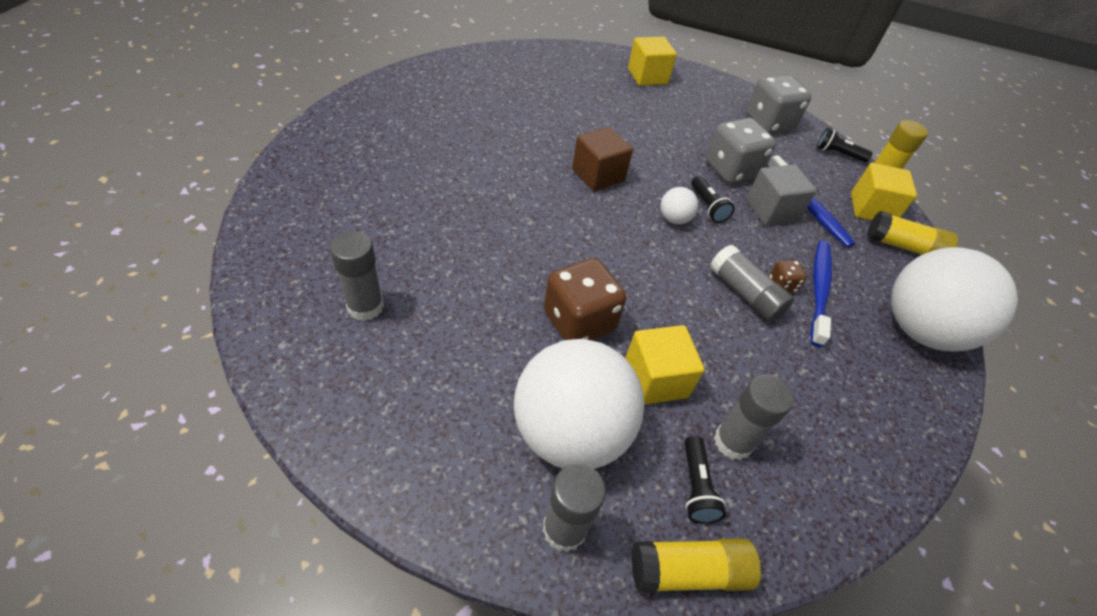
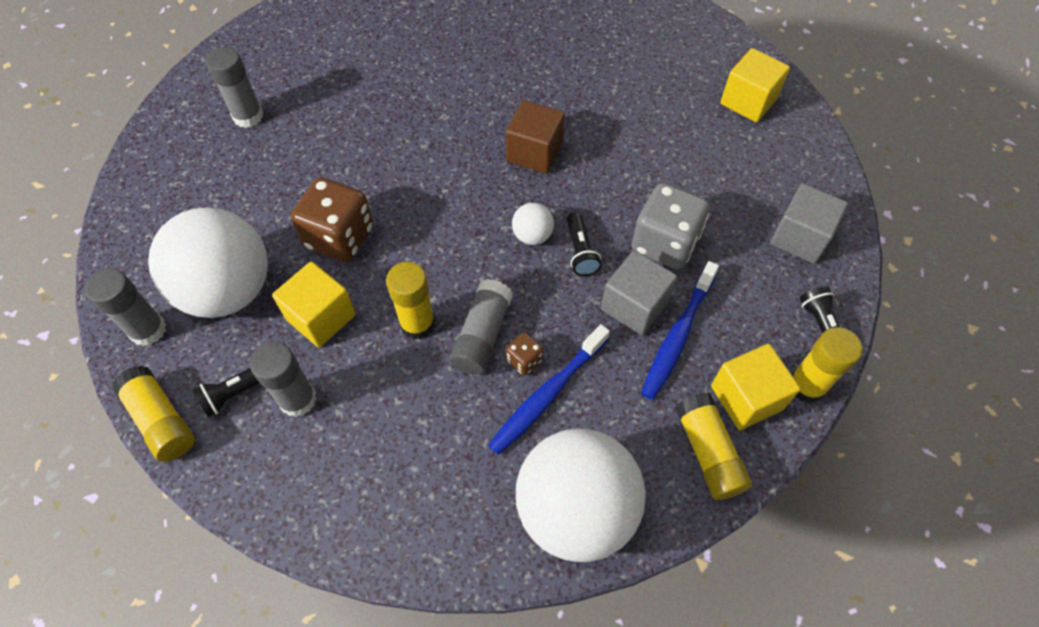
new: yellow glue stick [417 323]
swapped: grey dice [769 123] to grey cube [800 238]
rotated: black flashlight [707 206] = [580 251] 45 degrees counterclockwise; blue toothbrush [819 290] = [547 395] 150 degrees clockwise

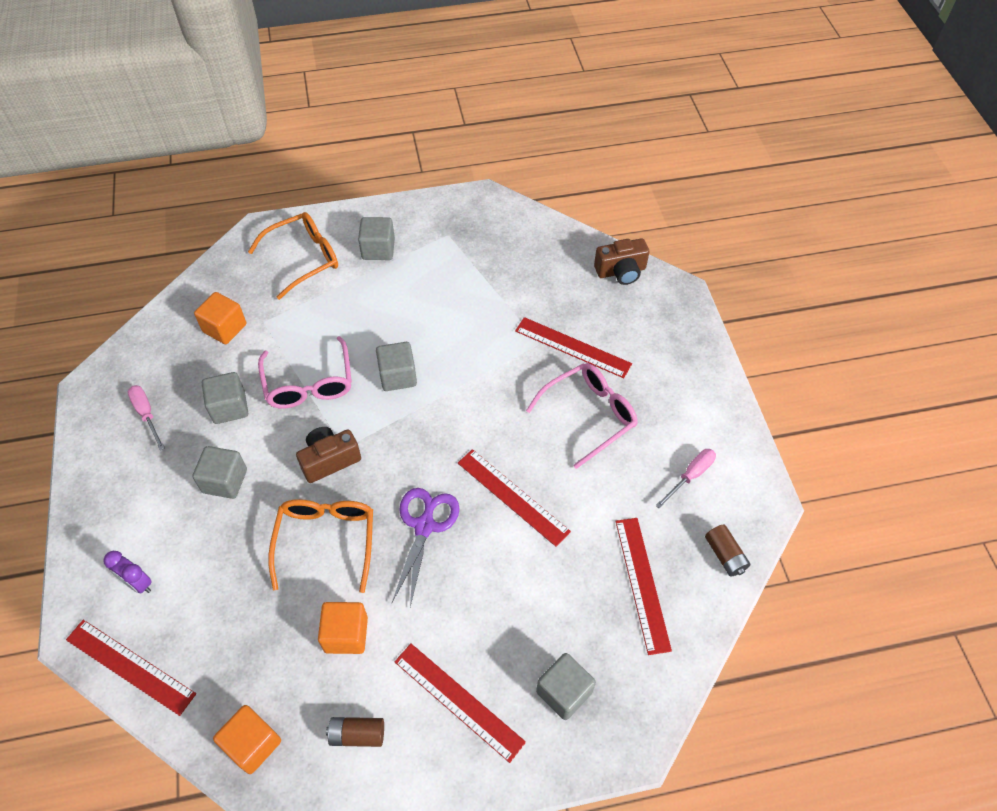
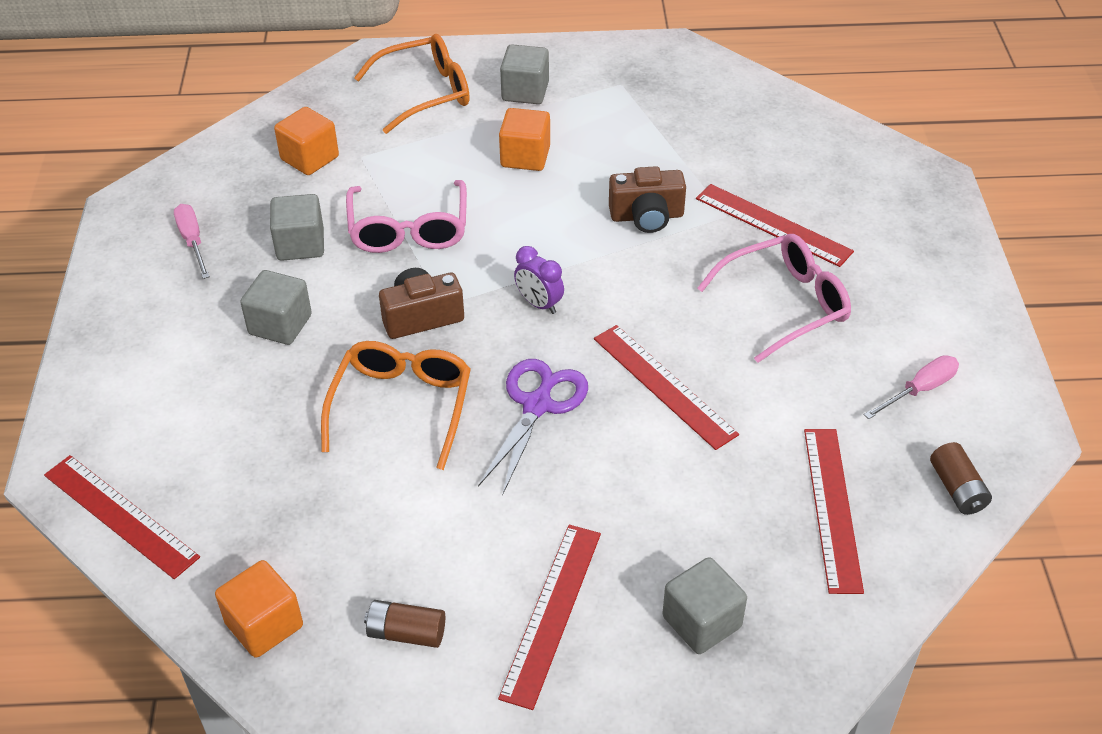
gone: grey cube [398 376]
shifted: brown camera [621 271] to [647 216]; purple clock [138 583] to [539 304]; orange cube [346 634] to [525 157]
rotated: red ruler [458 701] = [551 613] 60 degrees clockwise

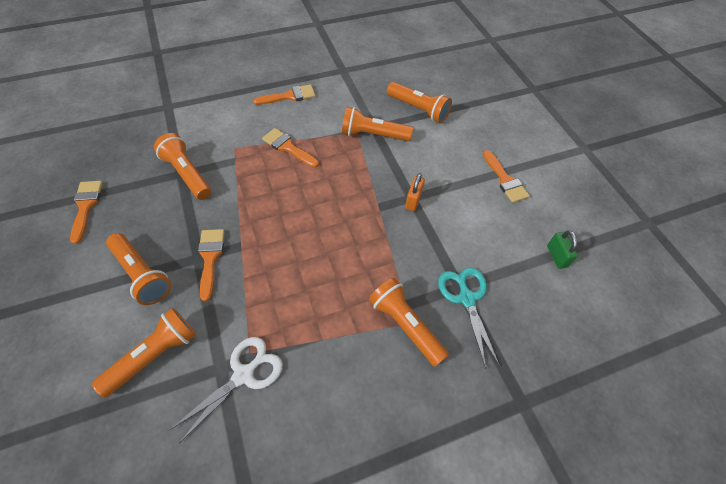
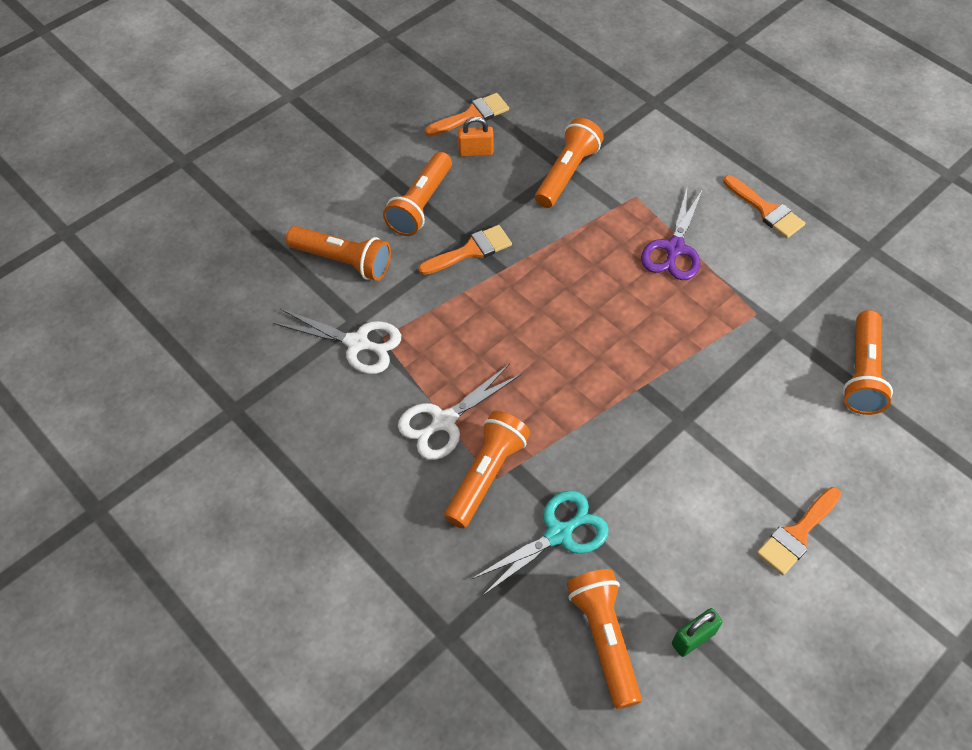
new: white scissors [444 421]
shifted: orange flashlight [373 135] to [604 639]; orange padlock [413 200] to [475 152]
swapped: orange brush [288 147] to purple scissors [674 249]

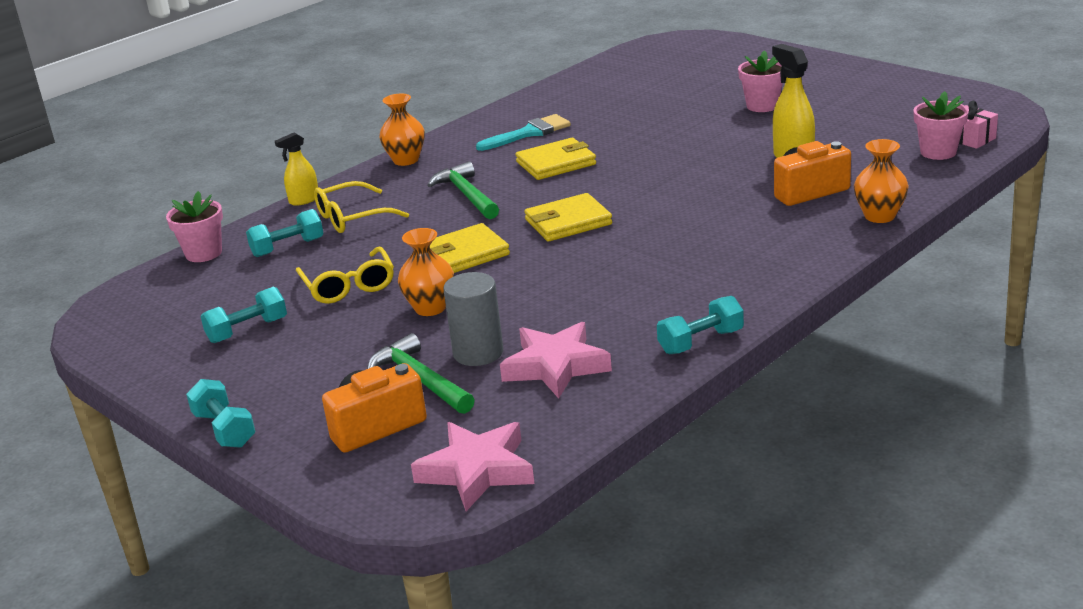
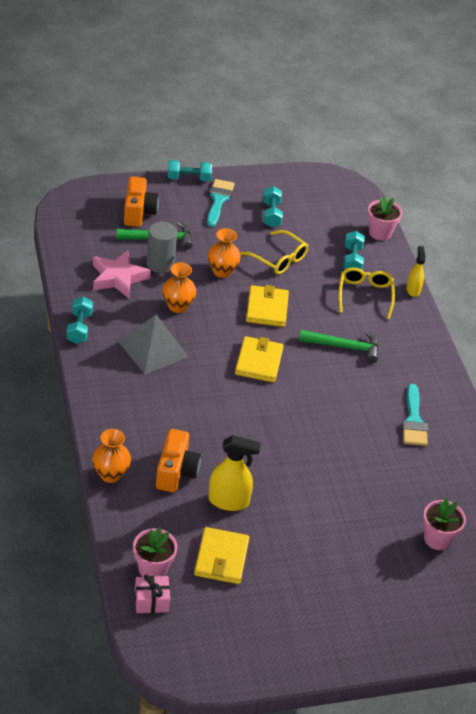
gone: pink star [477 471]
new: turquoise brush [218 200]; grey pyramid [153 349]
shifted: pink flower pot [762 106] to [437 539]; orange vase [406 160] to [177 306]; yellow wallet [556 163] to [221 558]
rotated: yellow glasses [349 286] = [279 259] 150 degrees counterclockwise

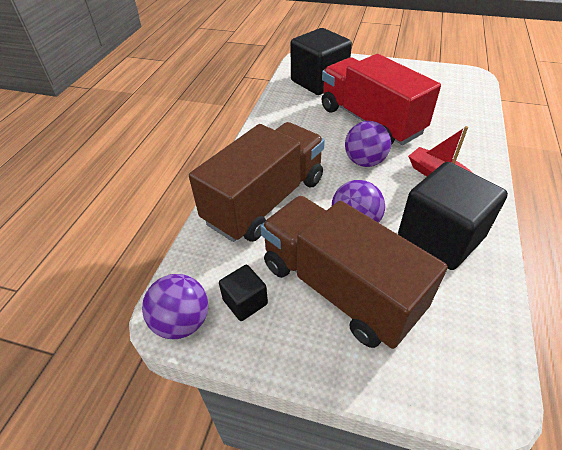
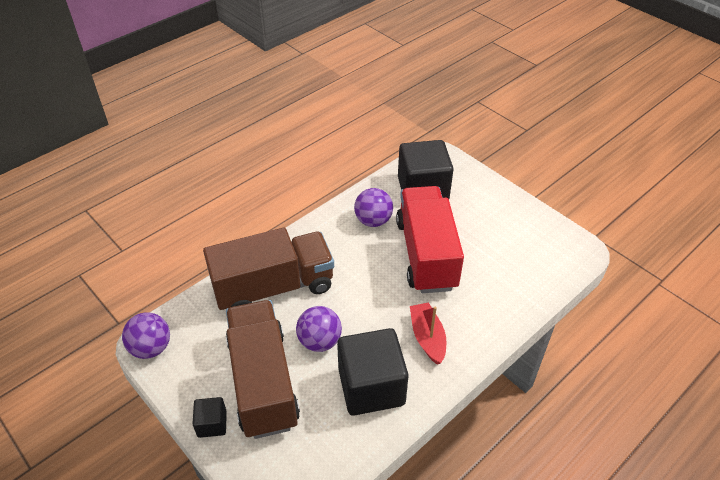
shifted: purple ball [364 161] to [373 221]; black cube [245 302] to [212 424]

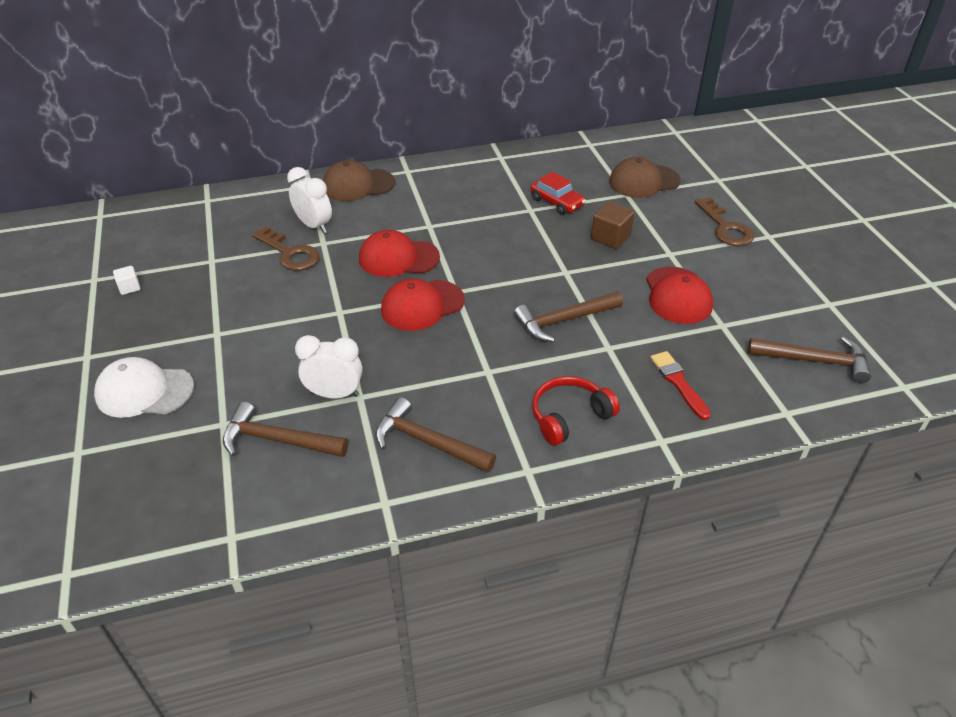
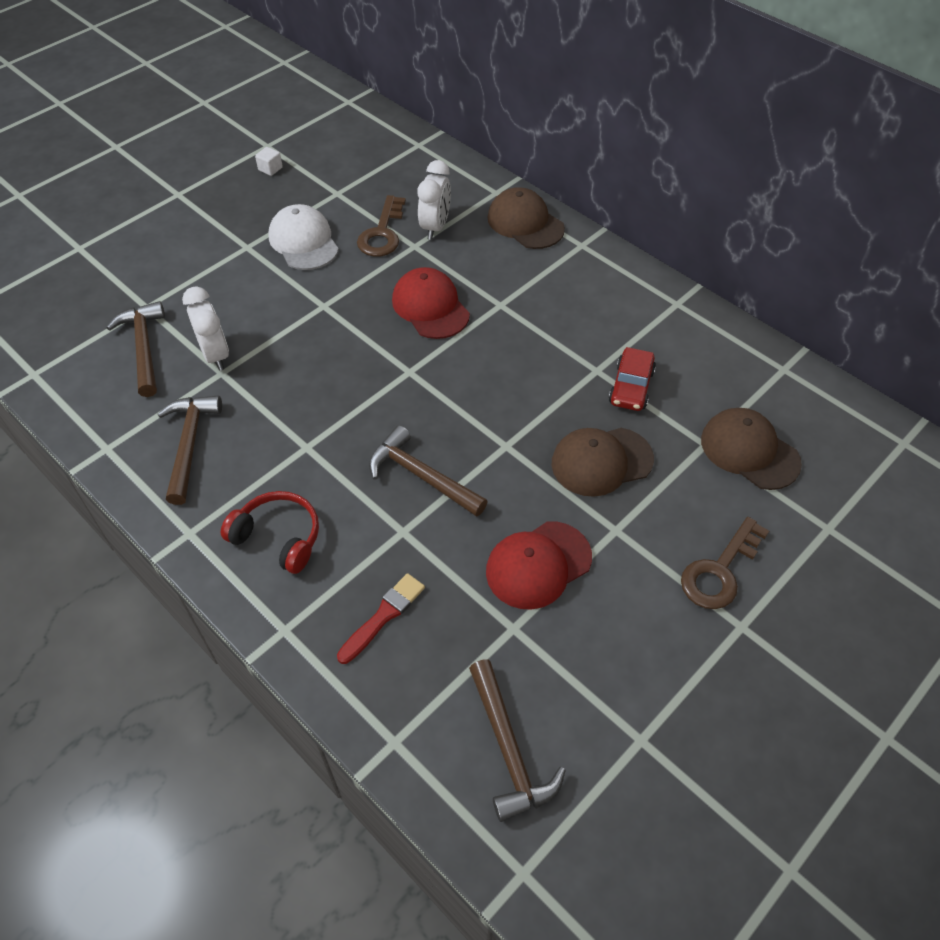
gone: red cap [422 305]
shifted: white cap [144 391] to [303 241]
swapped: brown cube [610 238] to brown cap [601 461]

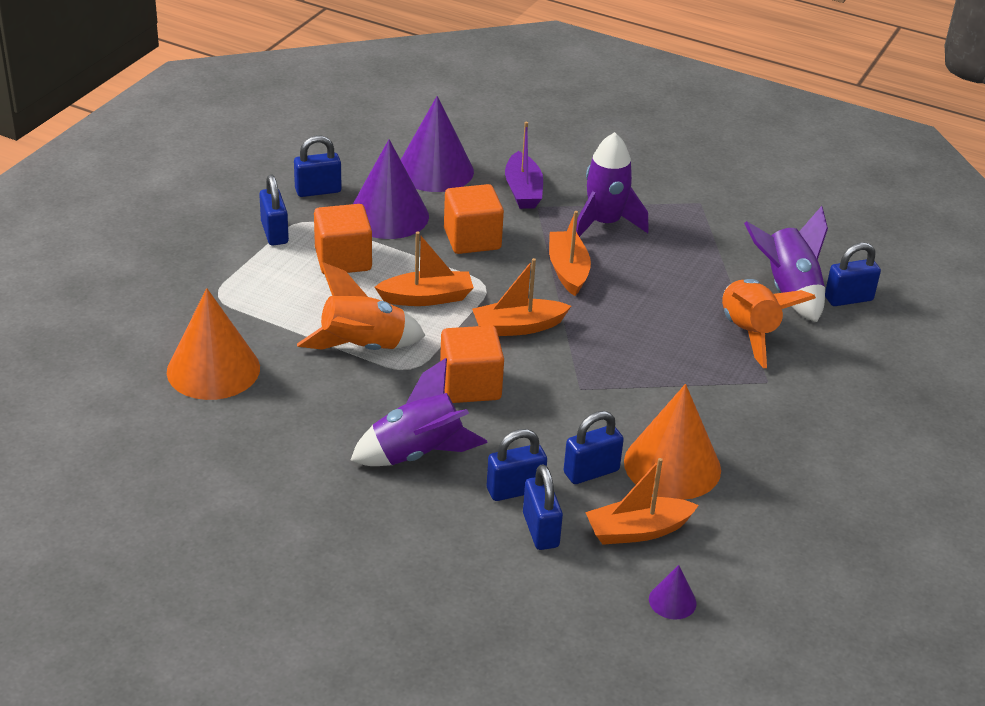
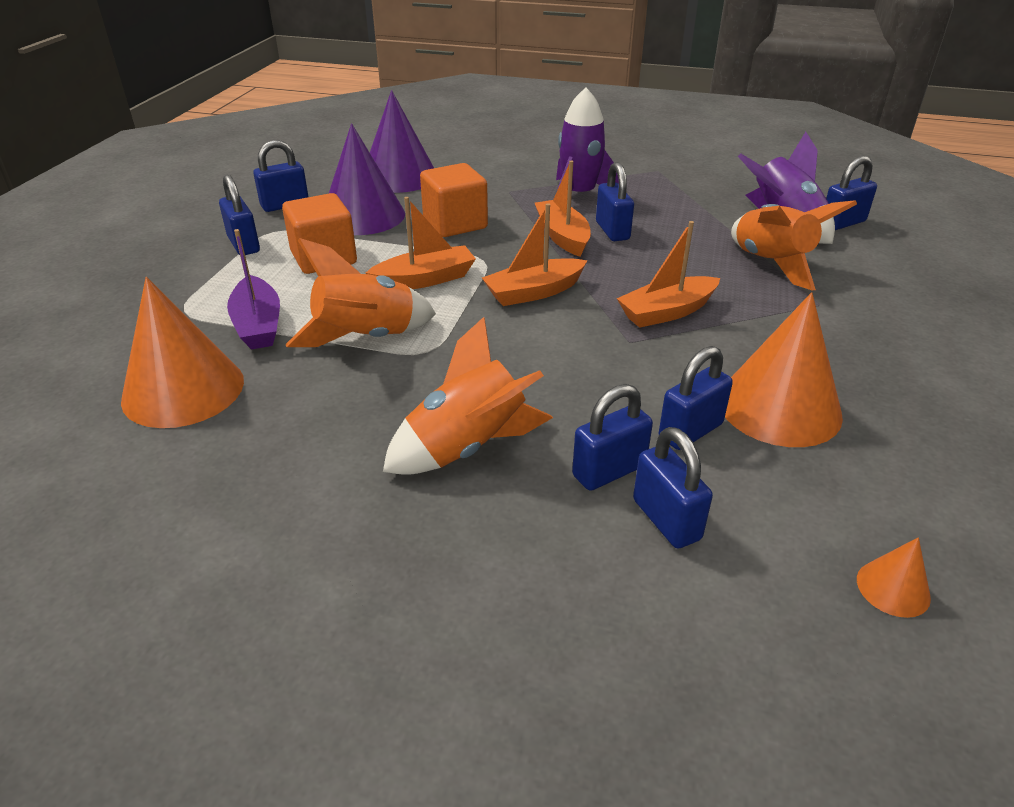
gone: orange cube [470 385]
new: blue padlock [612 231]
shifted: purple boat [523 191] to [258 325]; orange boat [637 531] to [667 312]
repainted: purple rocket [417 453] to orange rocket [467 447]; purple cone [672 601] to orange cone [893 588]

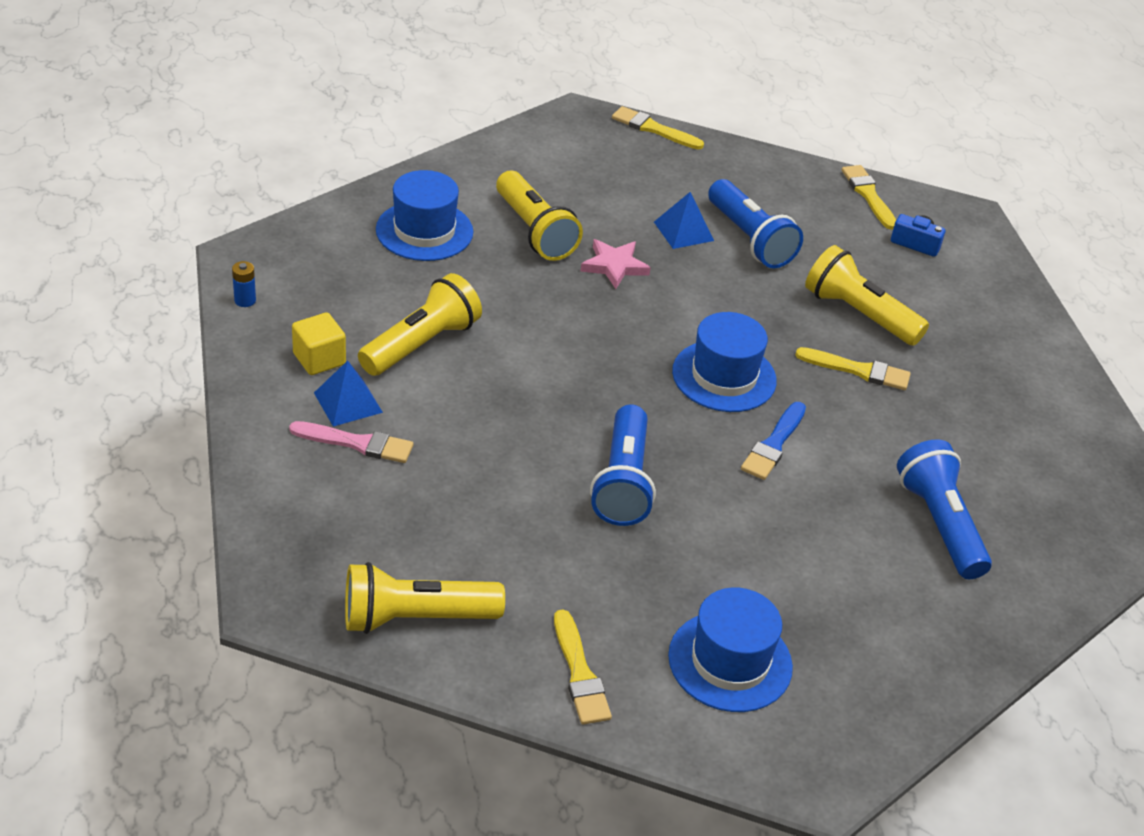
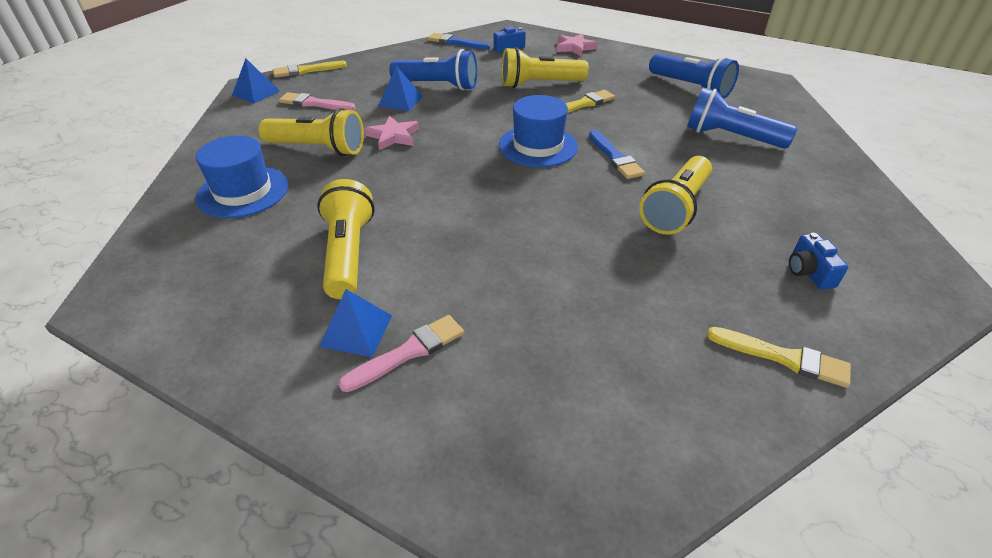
gone: blue battery [245 300]; yellow cube [319 359]
new: pink star [575 47]; blue pyramid [256 93]; pink brush [314 103]
shifted: blue flashlight [623 482] to [690 87]; yellow flashlight [415 618] to [675 208]
swapped: blue hat [730 661] to blue camera [809 272]
repainted: yellow brush [868 195] to blue brush [456 42]

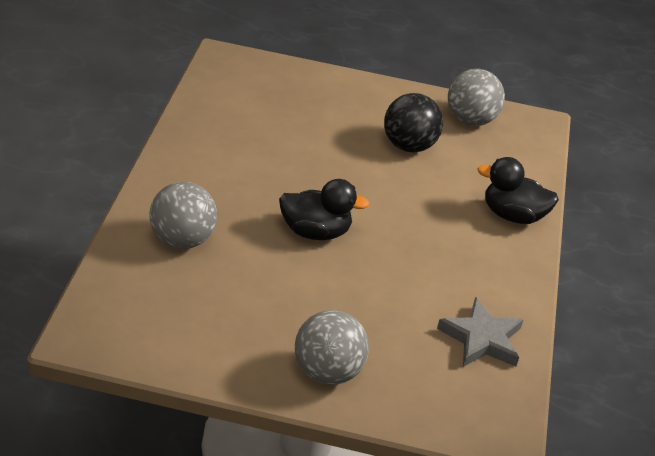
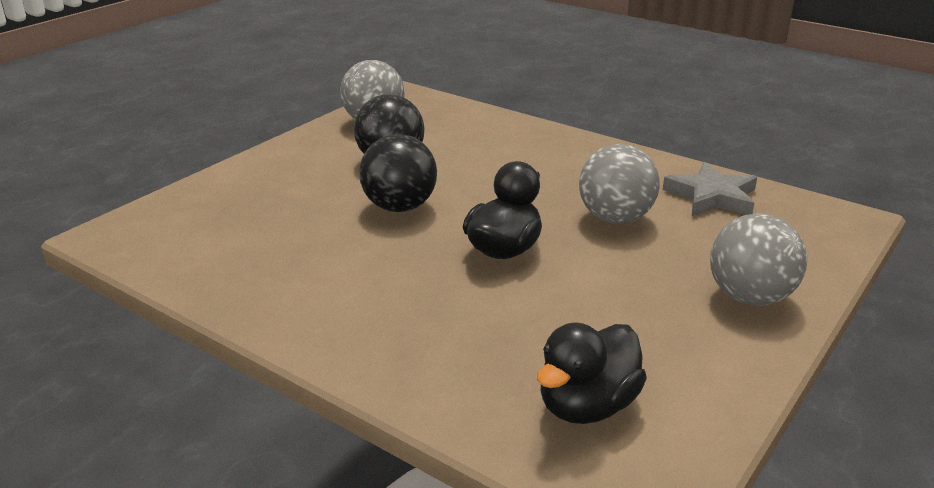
new: black ball [399 207]
shifted: black duck [512 215] to [587 406]; grey ball [182 240] to [615 218]

